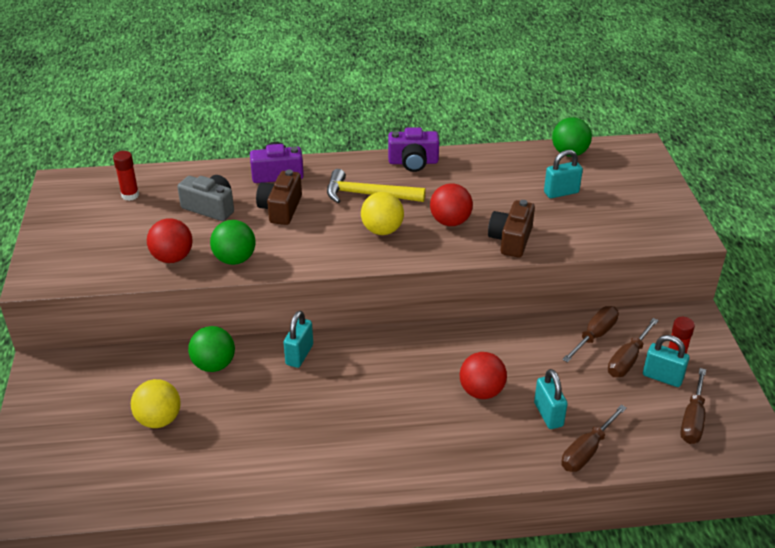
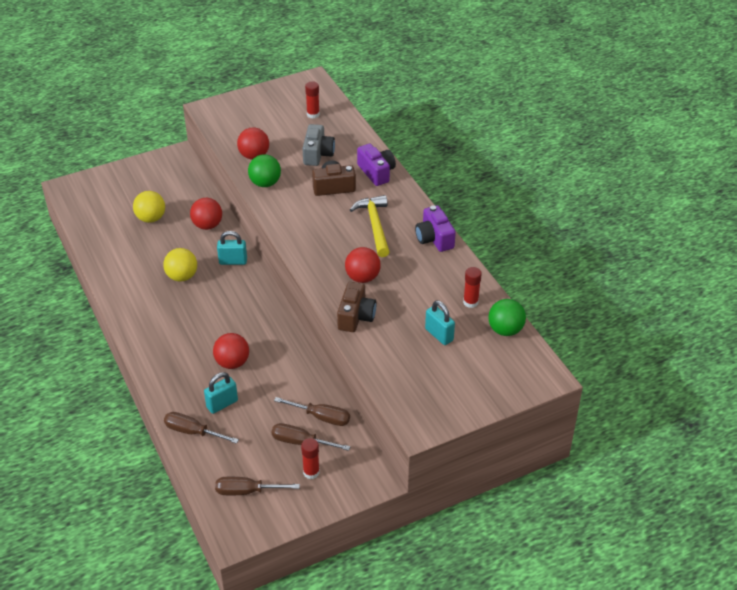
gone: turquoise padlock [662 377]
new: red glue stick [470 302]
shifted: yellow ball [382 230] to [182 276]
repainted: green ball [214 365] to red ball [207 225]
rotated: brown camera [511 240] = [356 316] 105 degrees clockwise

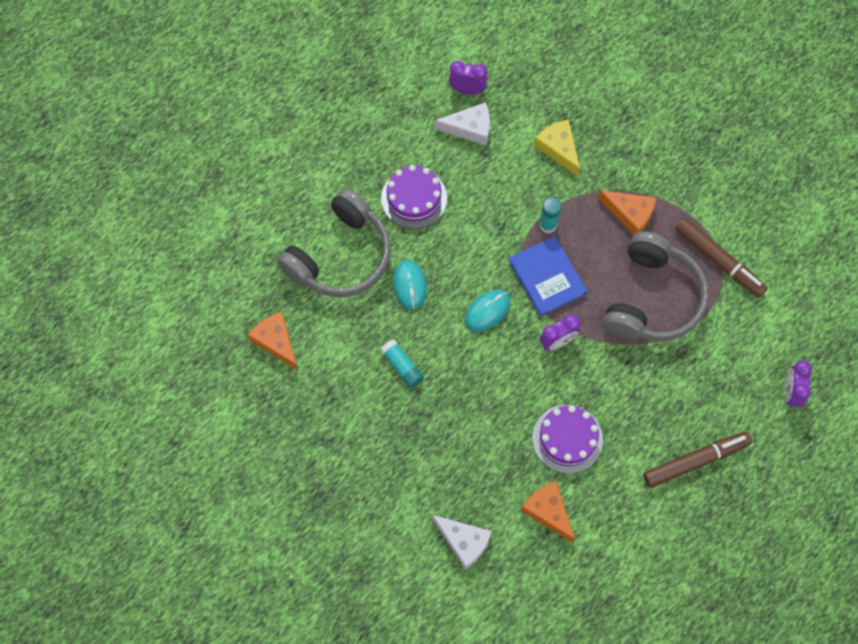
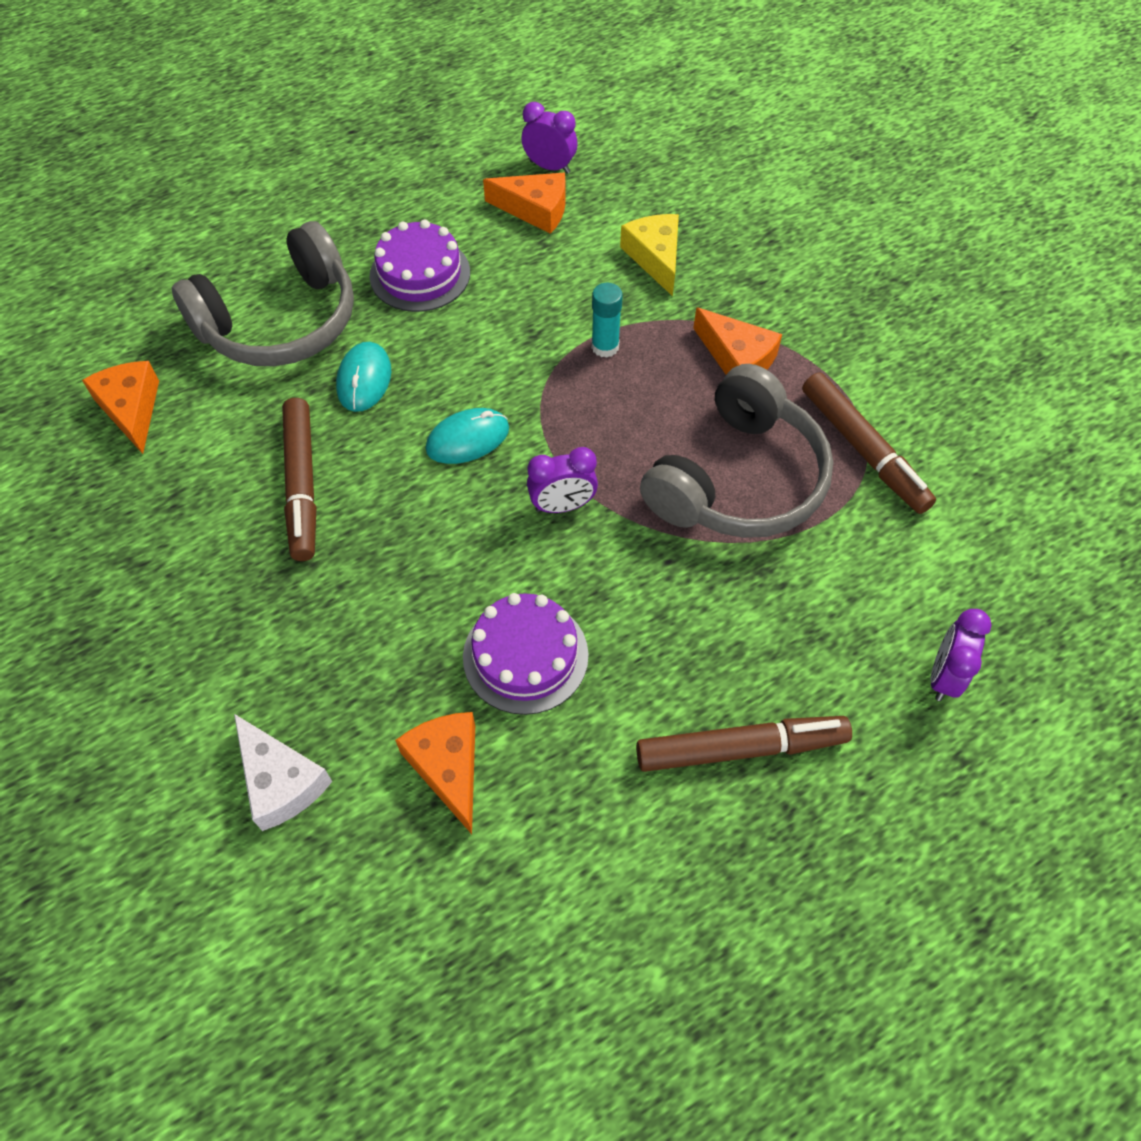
gone: blue book [547 277]
swapped: turquoise glue stick [402 366] to brown marker [302 485]
repainted: white cheese [470 128] to orange cheese [535 210]

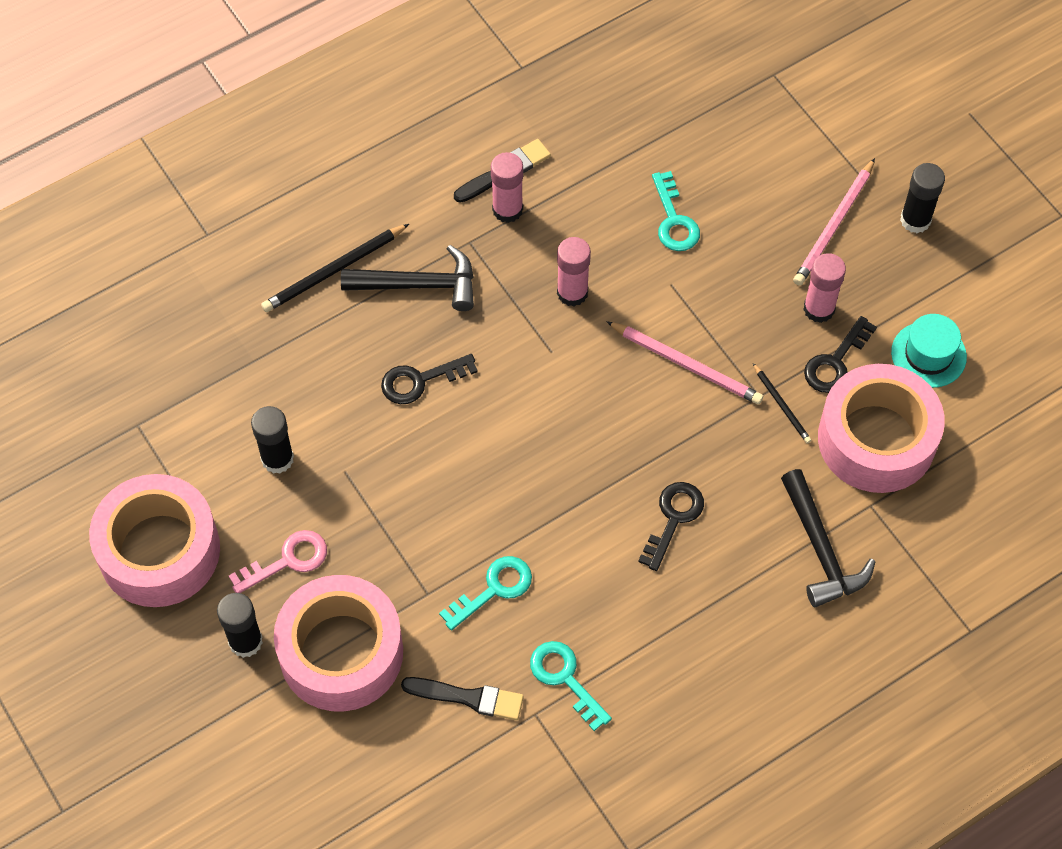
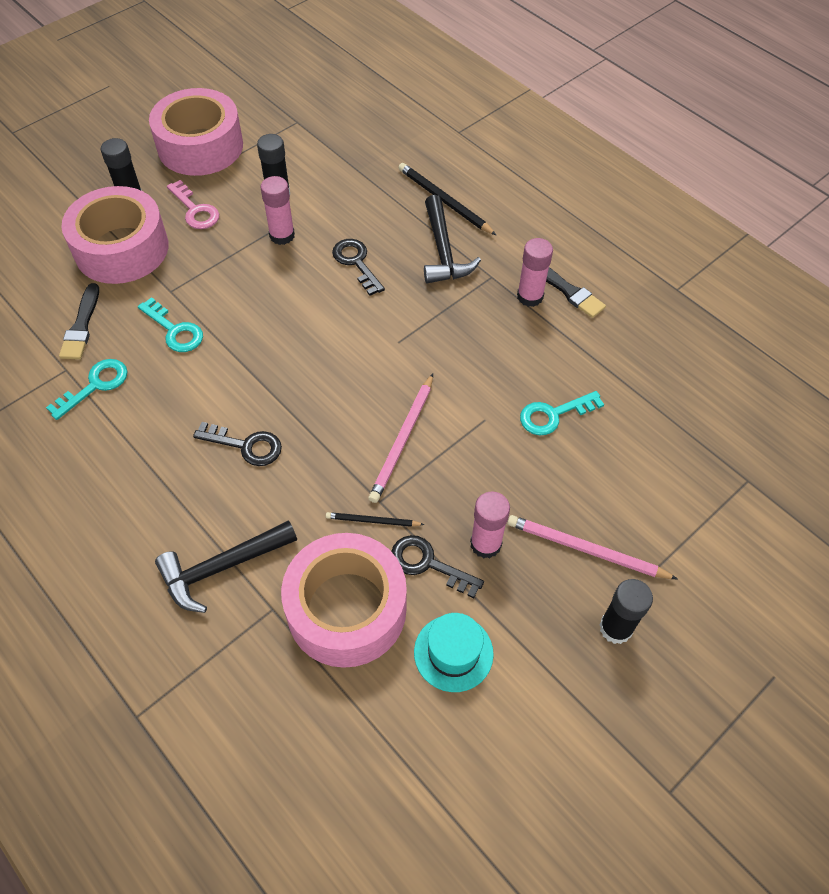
shifted: pink glue stick [572 293] to [282 235]
rotated: black pencil [782 405] = [372 521] 45 degrees clockwise

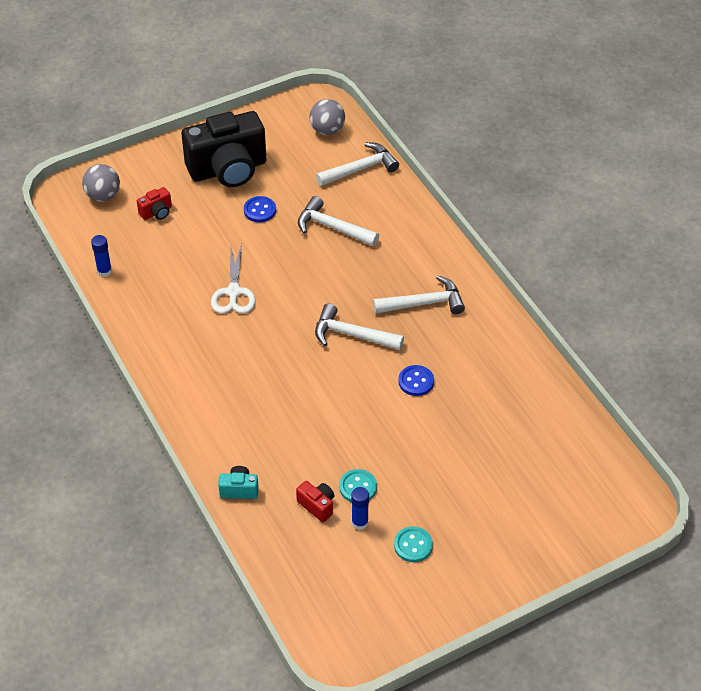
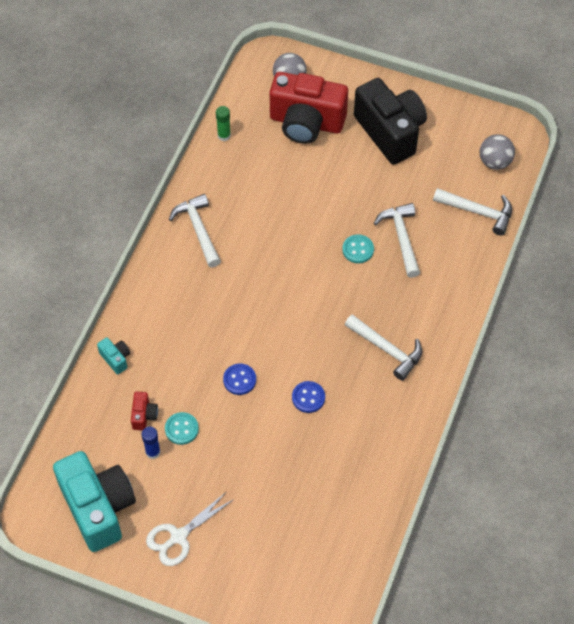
new: turquoise camera [98 508]
shifted: blue button [260 210] to [239 380]; white scissors [233 292] to [178 537]; white hammer [352 335] to [198 230]; turquoise button [413 545] to [358 249]
repainted: blue glue stick [104 271] to green glue stick [224 136]
rotated: black camera [228 169] = [390 132] 150 degrees counterclockwise
scaled: red camera [157 212] = [306 122] x2.46

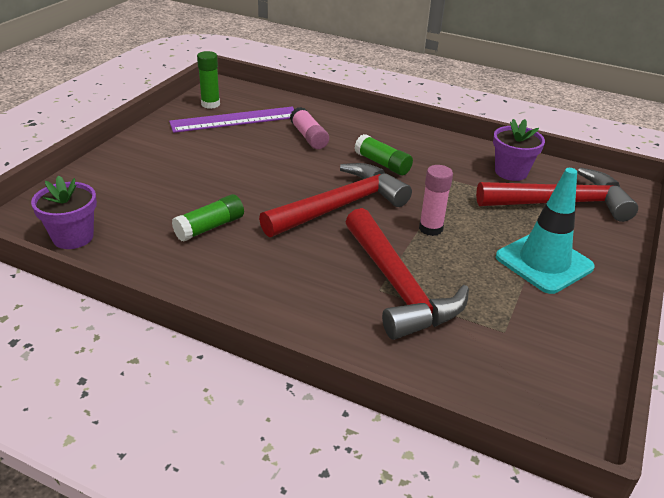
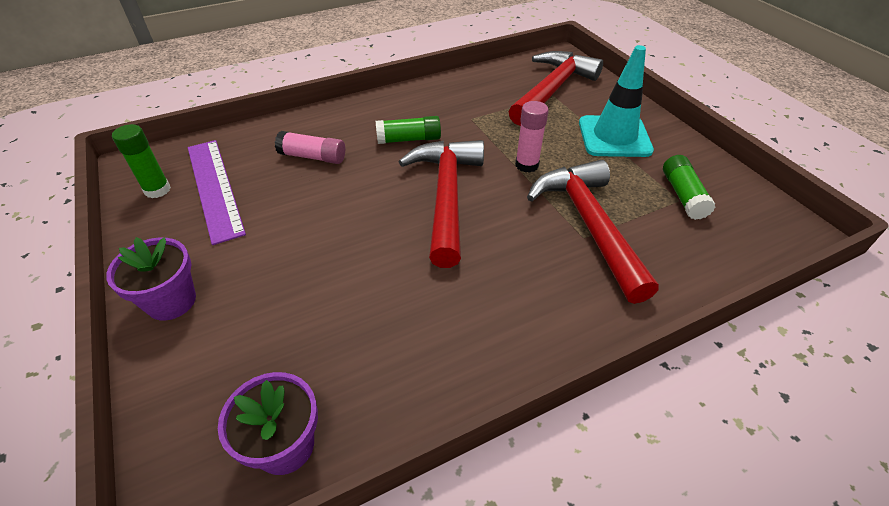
shifted: purple flower pot [511 172] to [171 301]; green glue stick [210 227] to [683 195]
rotated: purple ruler [235 120] = [214 188] 45 degrees counterclockwise; red hammer [398 287] = [589 224] 120 degrees counterclockwise

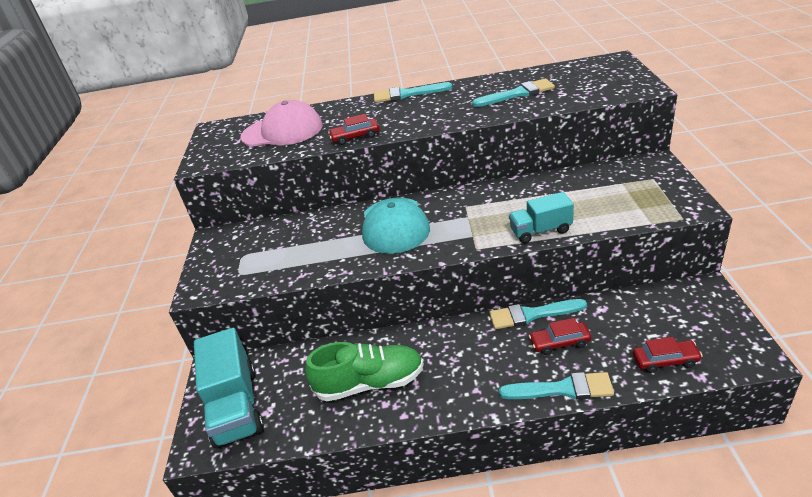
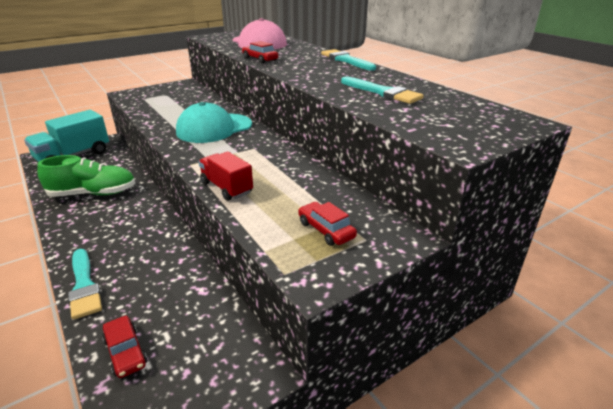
gone: turquoise brush [532 314]
shifted: red car [559 342] to [326 230]
repainted: turquoise truck [540 231] to red truck [226 188]
rotated: green shoe [370 383] = [93 193] 60 degrees counterclockwise

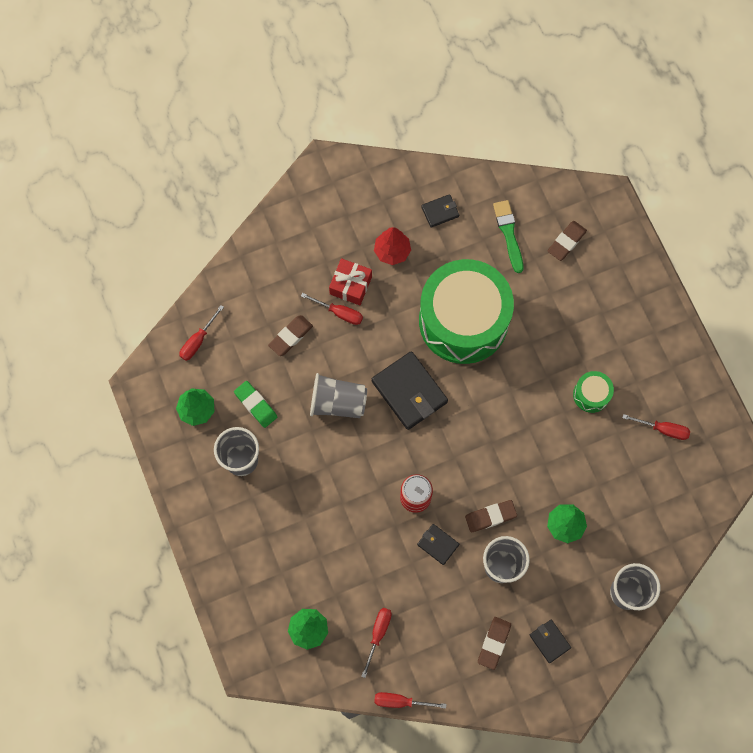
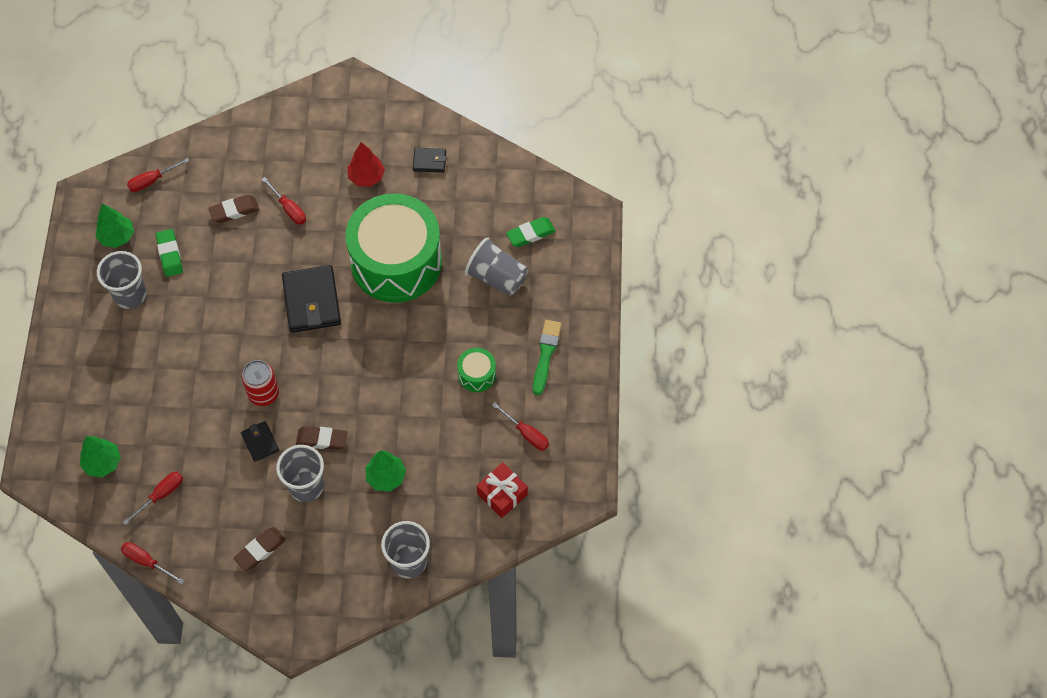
gone: black wallet [549 641]
shifted: green brush [508 233] to [546 354]; red gift [350 285] to [502 494]; grey cup [338 402] to [497 277]
repainted: brown eraser [566 242] to green eraser [530 234]

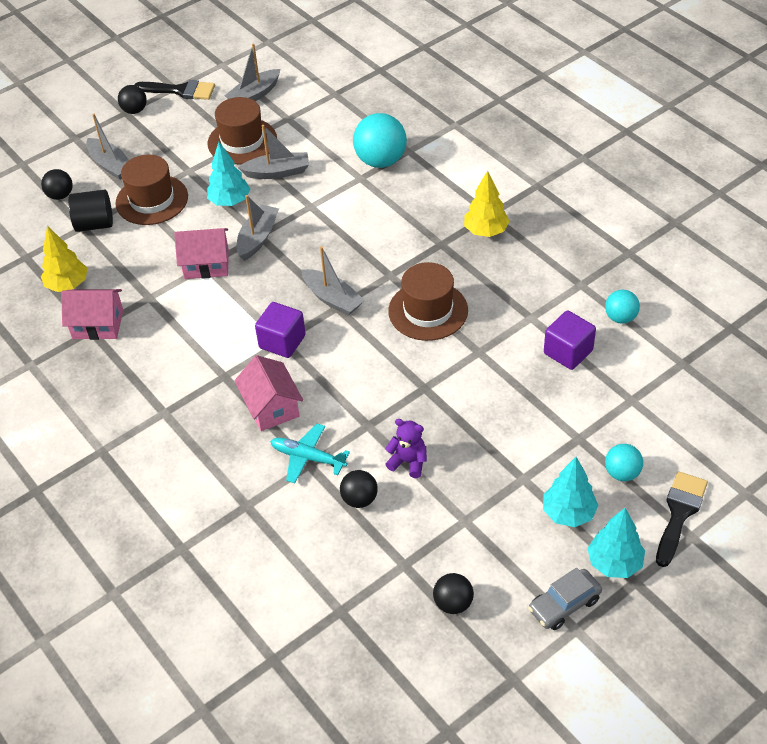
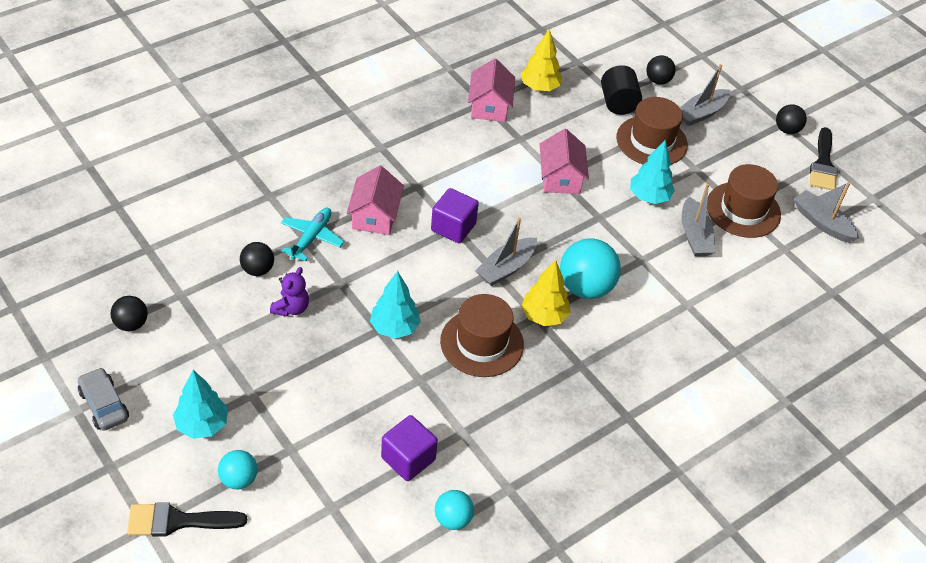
gone: grey boat [258 238]
shifted: turquoise ball [381 161] to [585 287]; yellow tree [486 231] to [544 316]; turquoise tree [614 563] to [394 328]
rotated: pink house [271 407] = [375 216] 60 degrees counterclockwise; black brush [679 513] = [177 521] 150 degrees clockwise

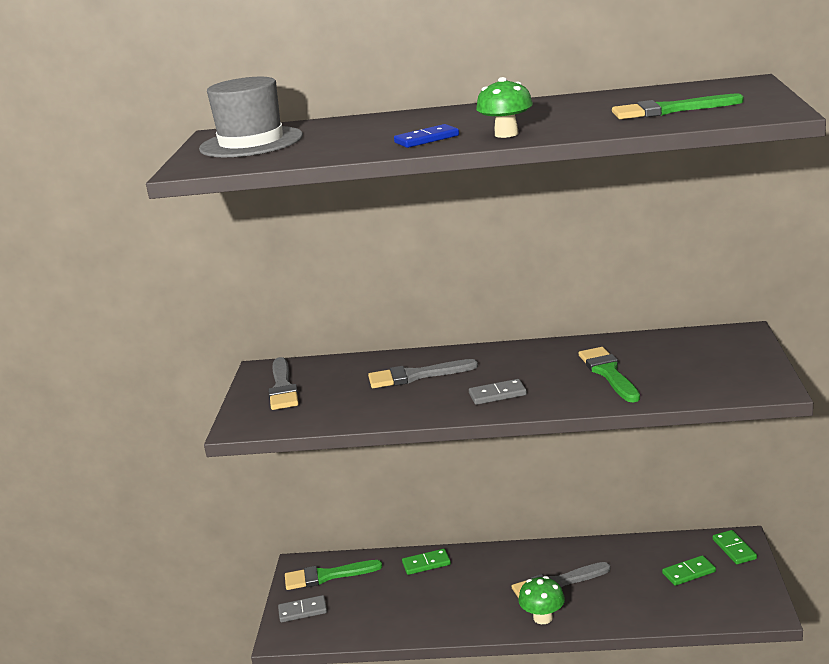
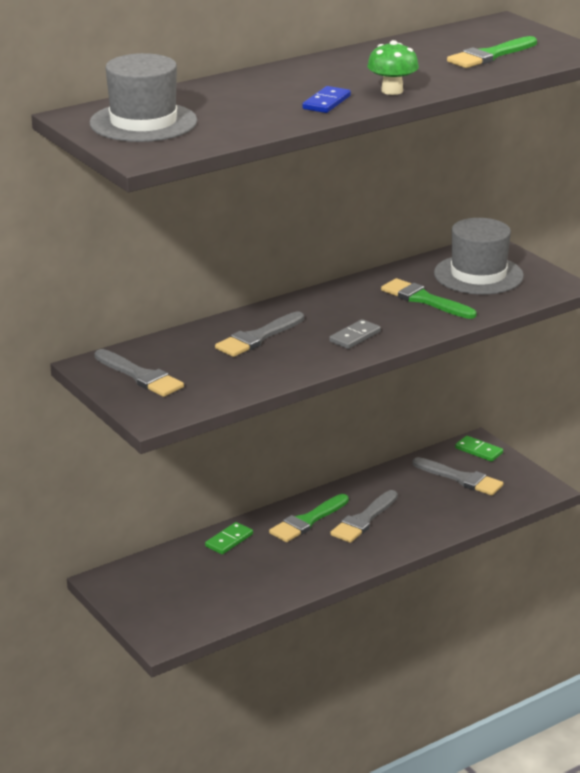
gone: green mushroom [543 617]; grey domino [303 611]
new: grey hat [478 275]
shifted: green brush [327 576] to [307 521]
swapped: green domino [688 572] to grey brush [461 479]

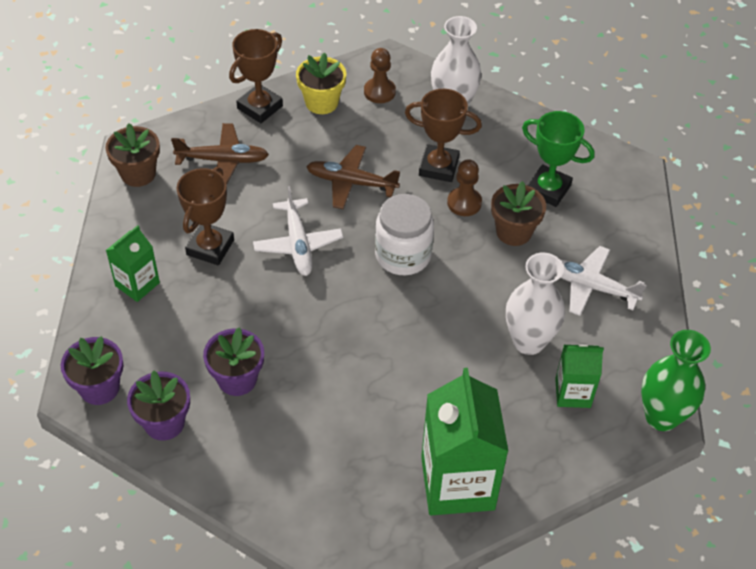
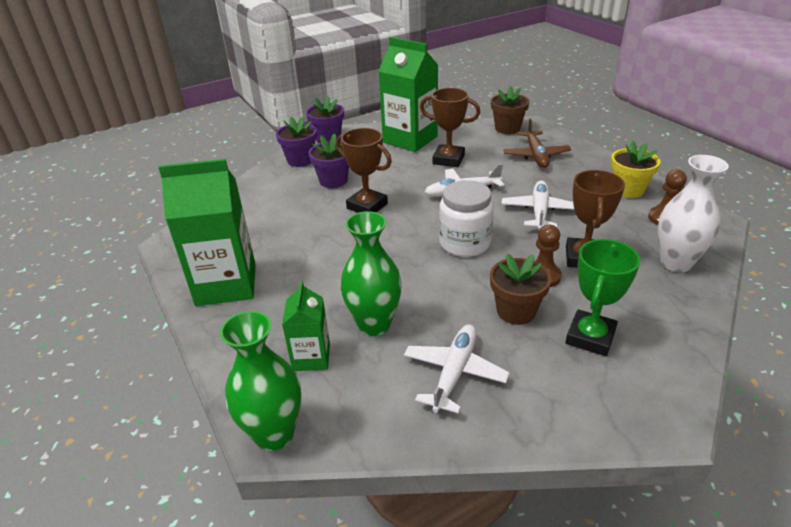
shifted: brown trophy [260 107] to [367 206]
repainted: brown plane [351 183] to white plane [539 212]; white vase [528 341] to green vase [374 324]
scaled: green carton [137 284] = [410 139] x1.86

